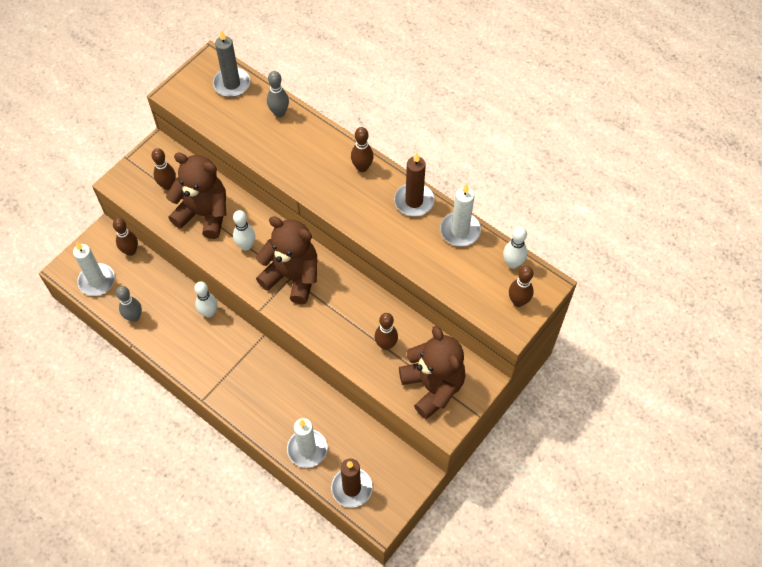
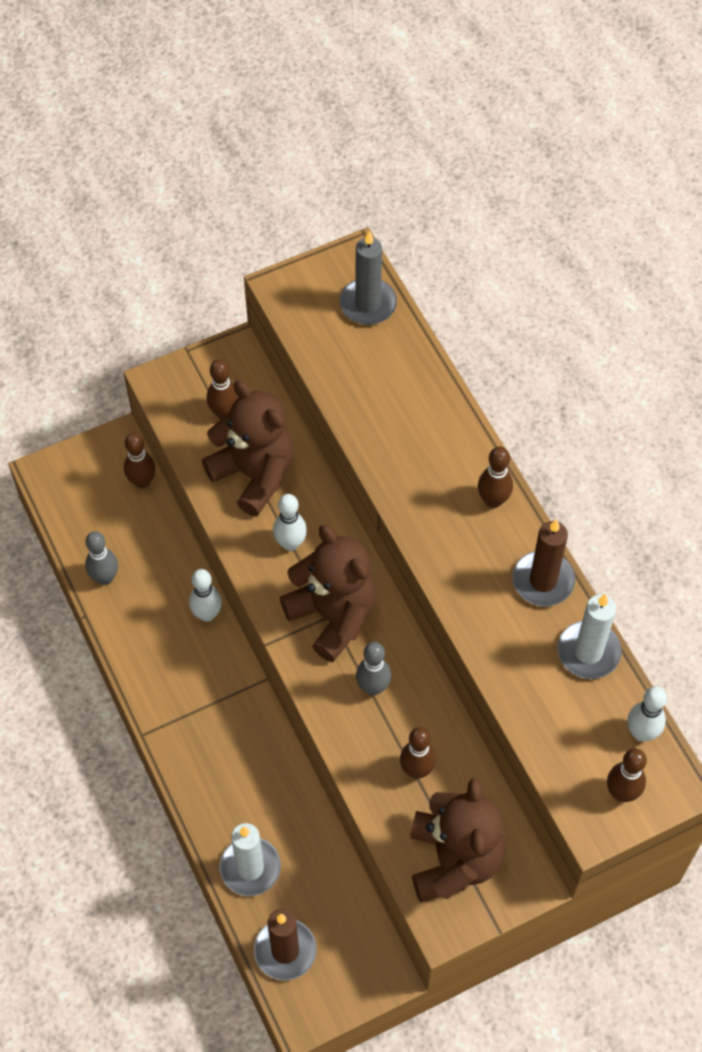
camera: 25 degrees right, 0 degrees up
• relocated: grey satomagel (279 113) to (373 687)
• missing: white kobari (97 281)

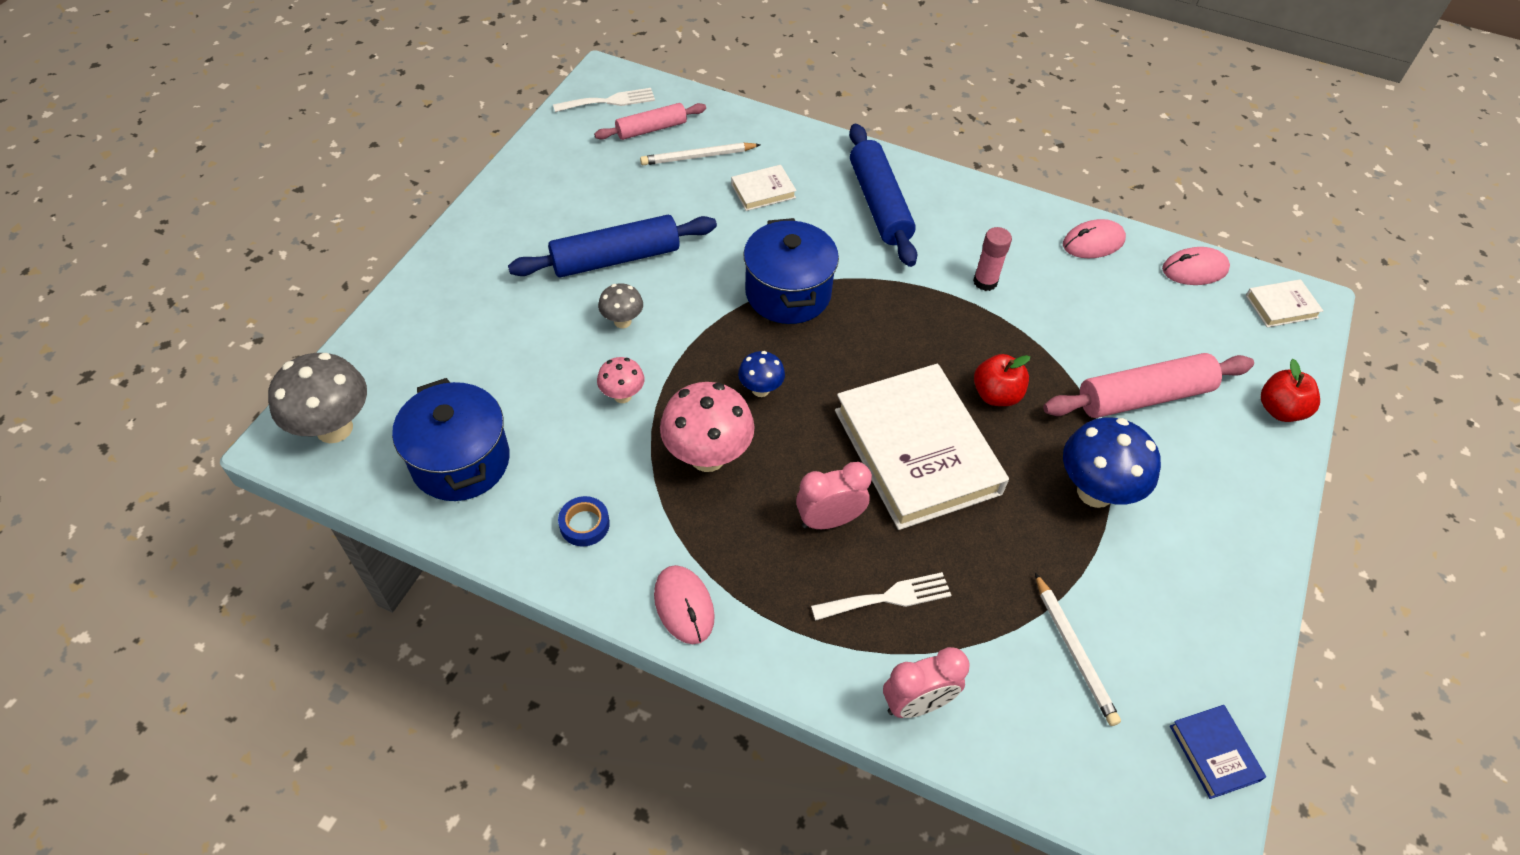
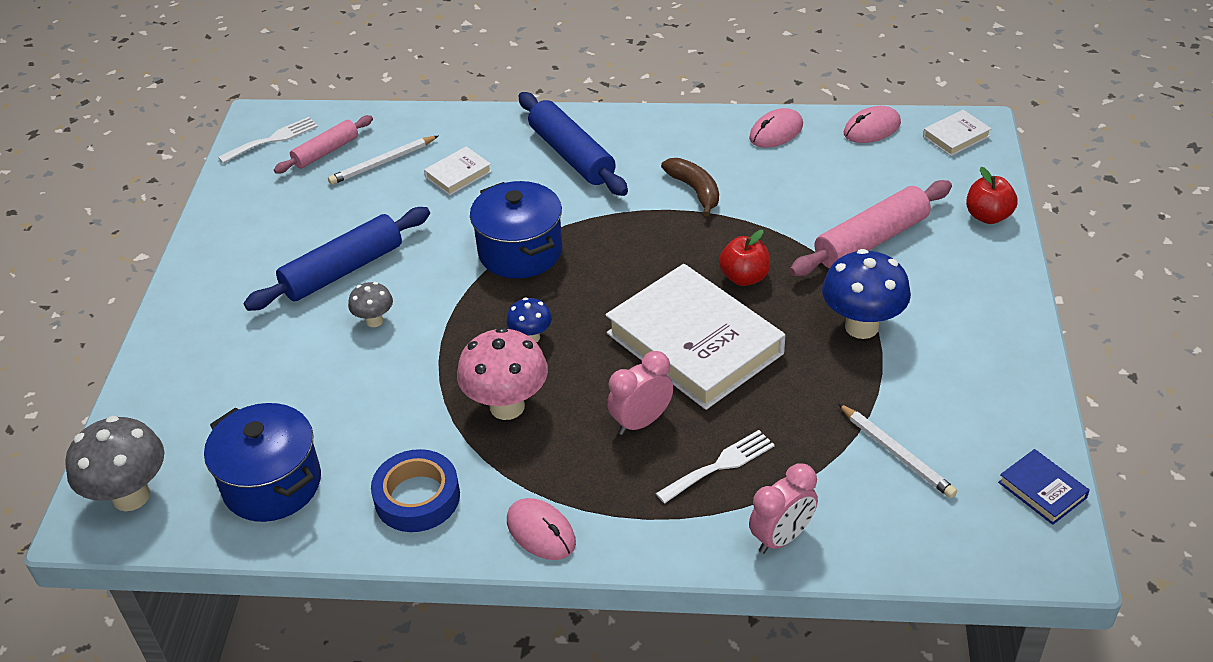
camera: 15 degrees left, 10 degrees down
• exchanged: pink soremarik (985 282) to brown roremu (695 190)
• missing: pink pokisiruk (622 395)
• size: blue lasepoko (584 524) = (417 497) x1.74

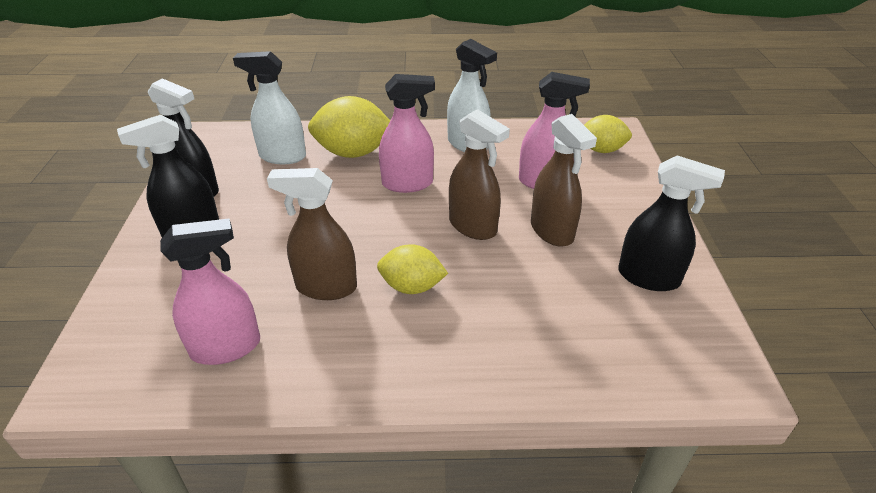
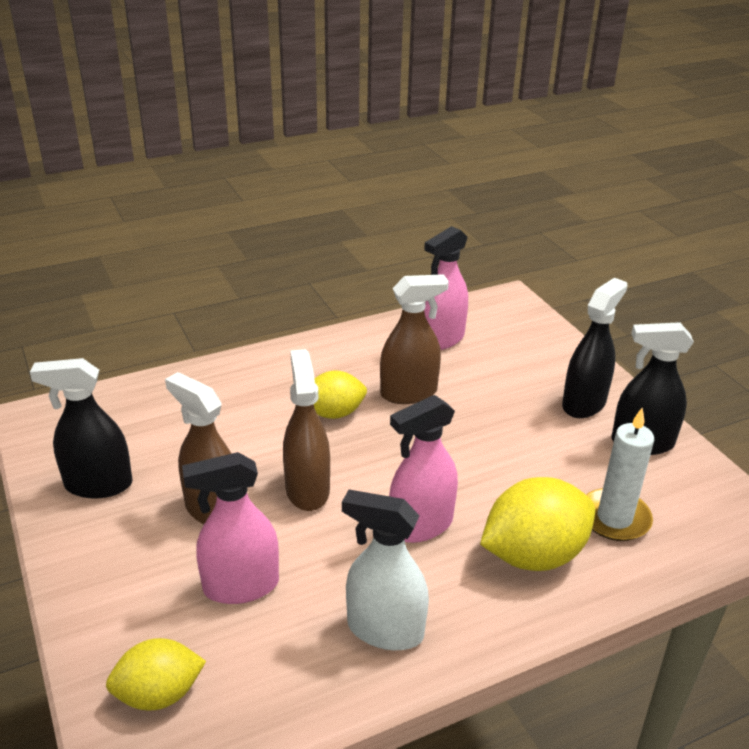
camera: 155 degrees right, 5 degrees down
• exchanged: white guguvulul (282 156) to white kobari (614 518)
• spun: brown guguvulul (473 226) = (307 489) 60 degrees clockwise

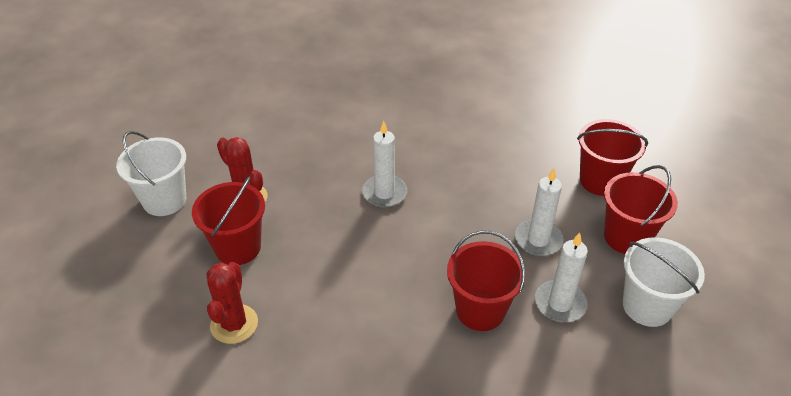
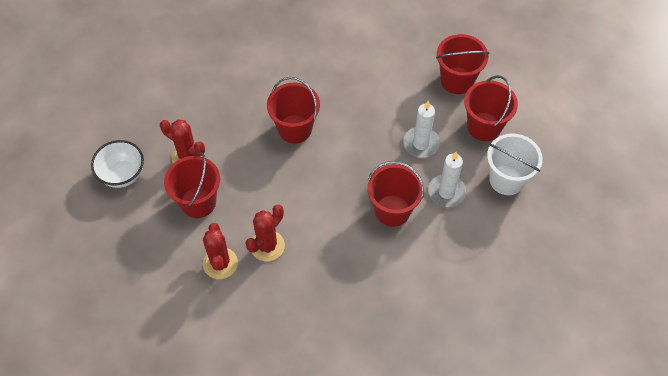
camera: 15 degrees left, 15 degrees up
• exchanged: white kobari (384 193) to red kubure (295 129)
• exchanged: white kubure (164 200) to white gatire (122 174)
• appeared: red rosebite (267 246)

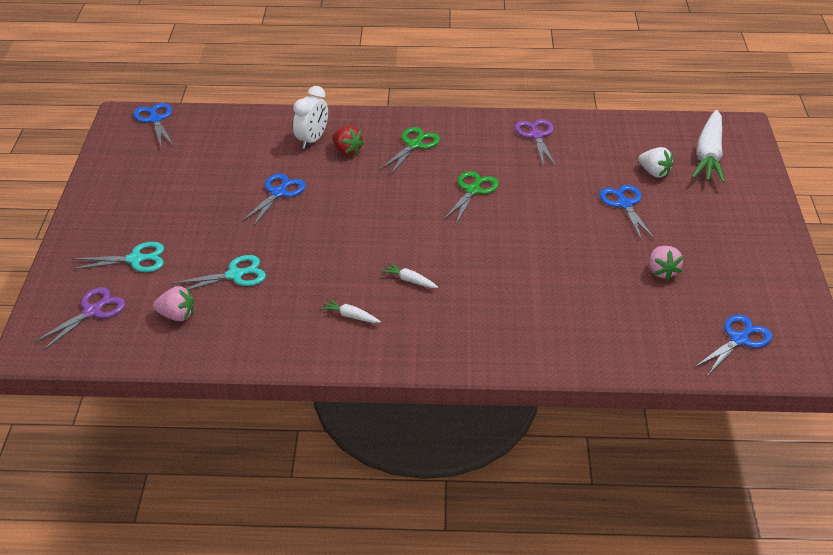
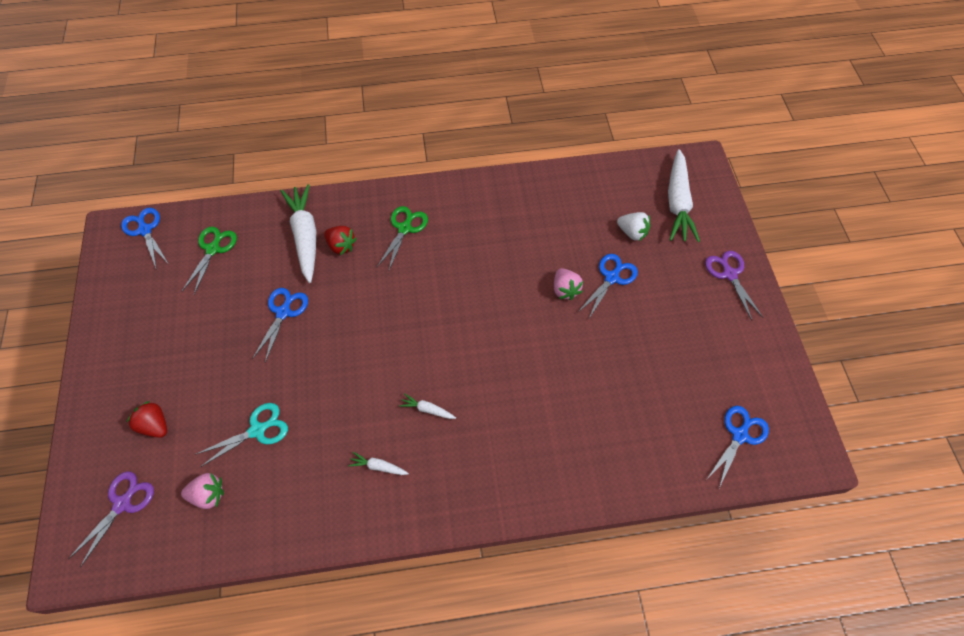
camera: 10 degrees left, 20 degrees up
• exchanged: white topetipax (312 140) to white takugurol (305 236)
• relocated: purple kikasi (536 136) to (729 274)
• relocated: green kikasi (473 190) to (213 249)
• spun: blue kikasi (624 204) = (611 278) 60 degrees clockwise
• exchanged: turquoise kikasi (135 259) to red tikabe (155 425)
• relocated: pink tikabe (662 271) to (565 290)

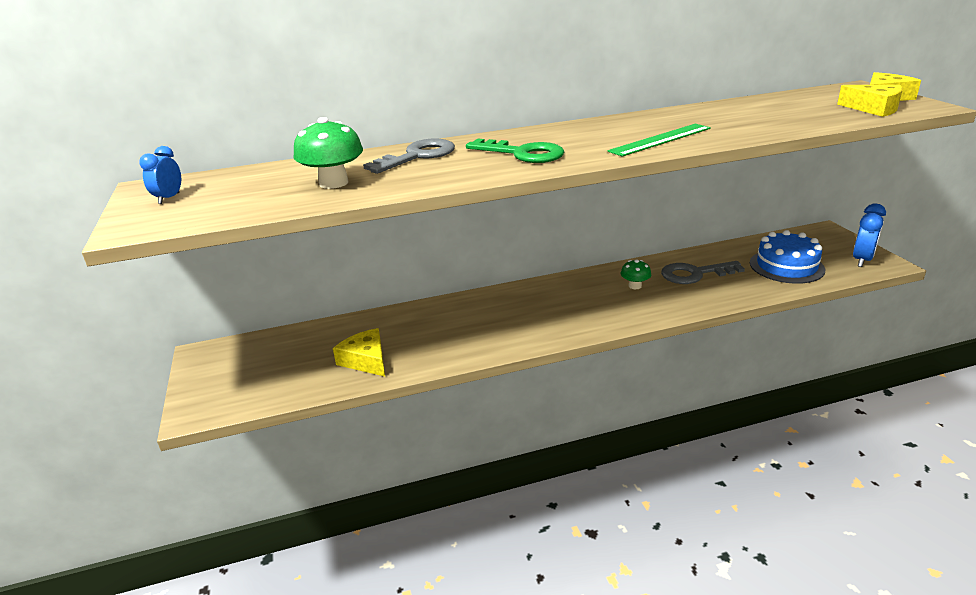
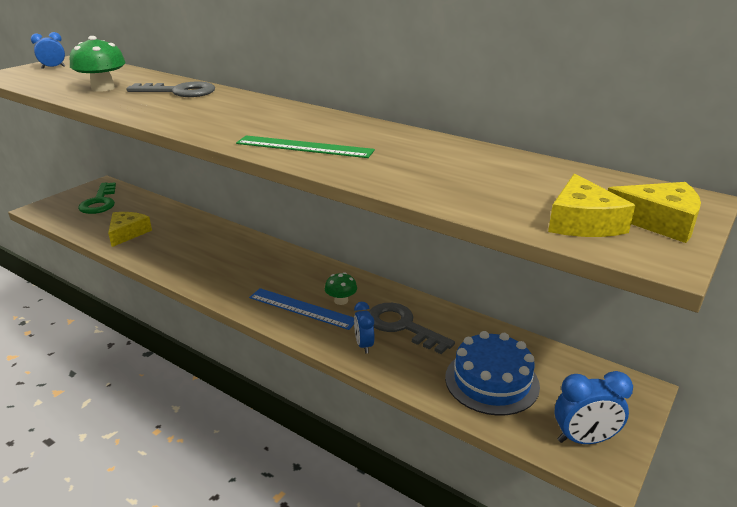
camera: 50 degrees right, 0 degrees up
• relocated: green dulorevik (522 154) to (100 202)
• appeared: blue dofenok (302 308)
• appeared: blue topetipax (364 345)

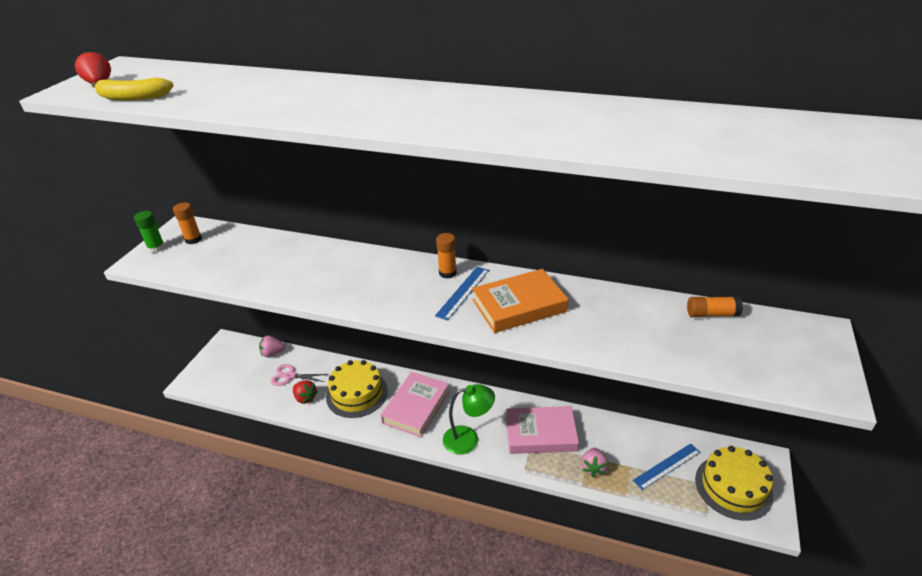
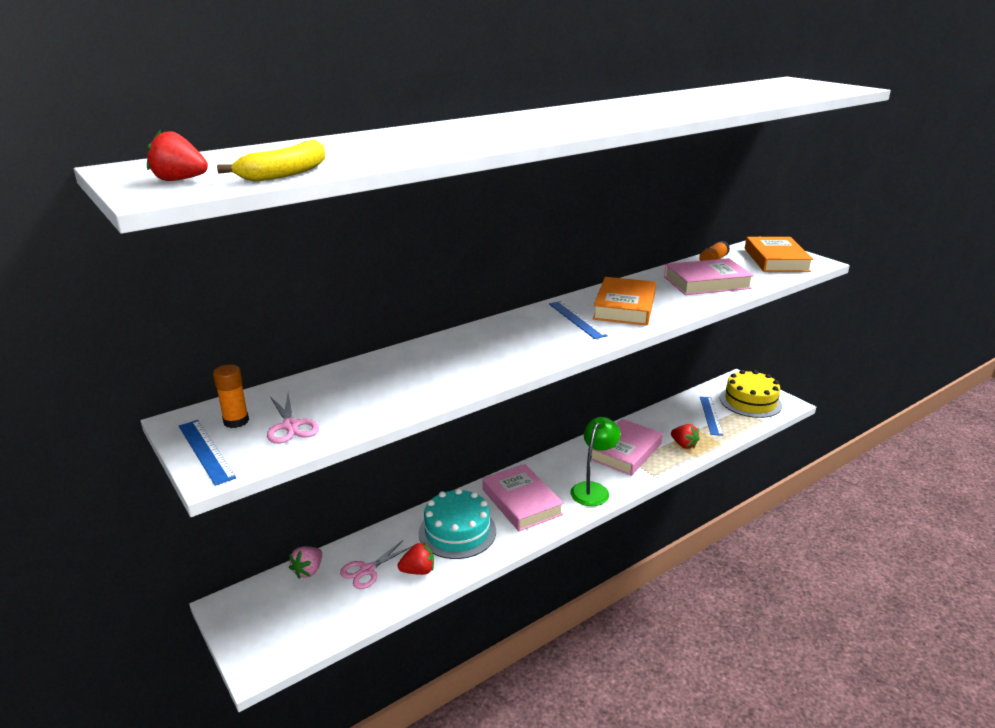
camera: 55 degrees left, 10 degrees down
• exchanged: green soremarik (156 248) to blue dofenok (206 451)
• missing: orange soremarik (447 273)
• colour: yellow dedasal (357 393) to turquoise dedasal (457 531)
• colour: pink tikabe (593 468) to red tikabe (683 445)
• appeared: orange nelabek (776 260)
• appeared: pink nelabek (706 282)
• appeared: pink kikasi (290 426)

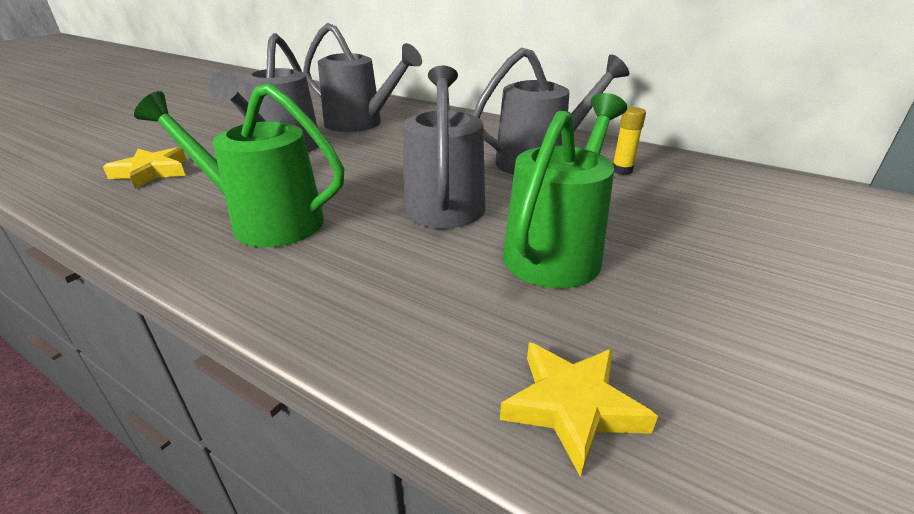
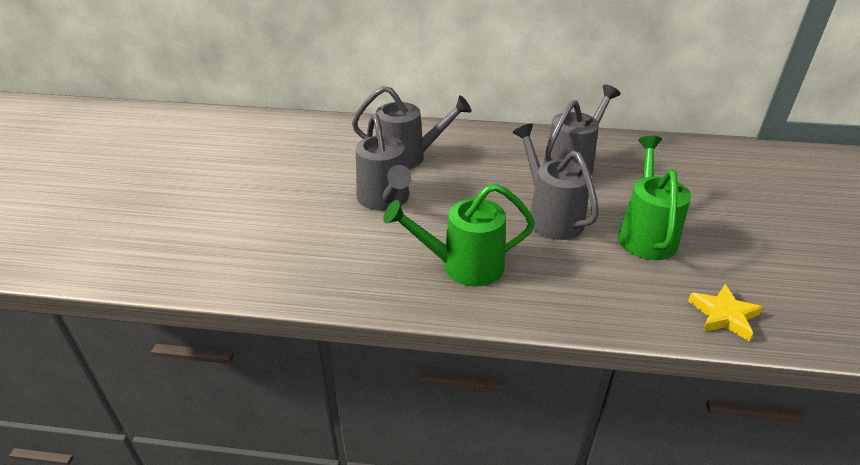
camera: 25 degrees left, 5 degrees up
• missing: yellow soremarik (622 170)
• missing: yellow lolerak (152 172)

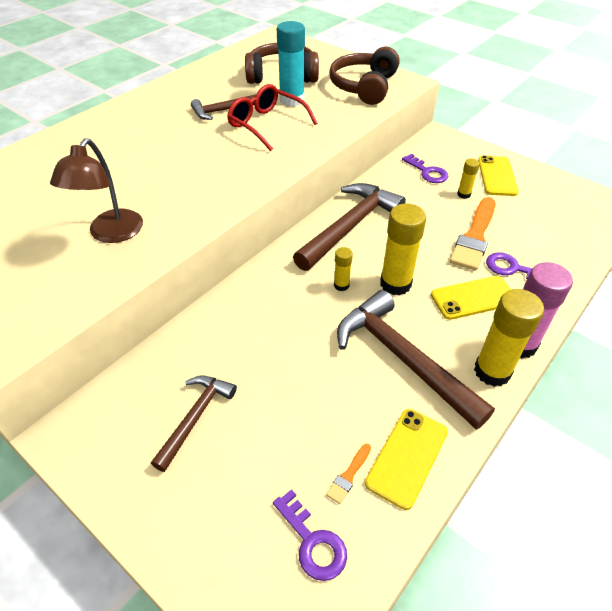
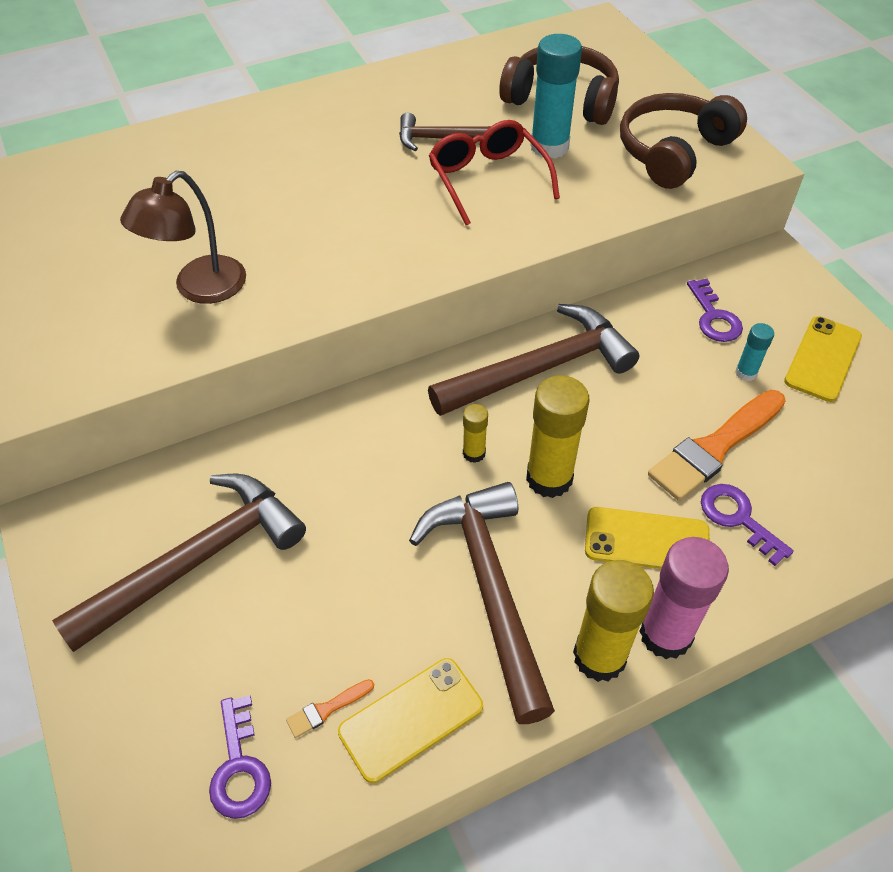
camera: 25 degrees right, 5 degrees up
• colour: yellow soremarik (463 194) to turquoise soremarik (746 373)
• size: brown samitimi (195 417) = (196 560) x1.74

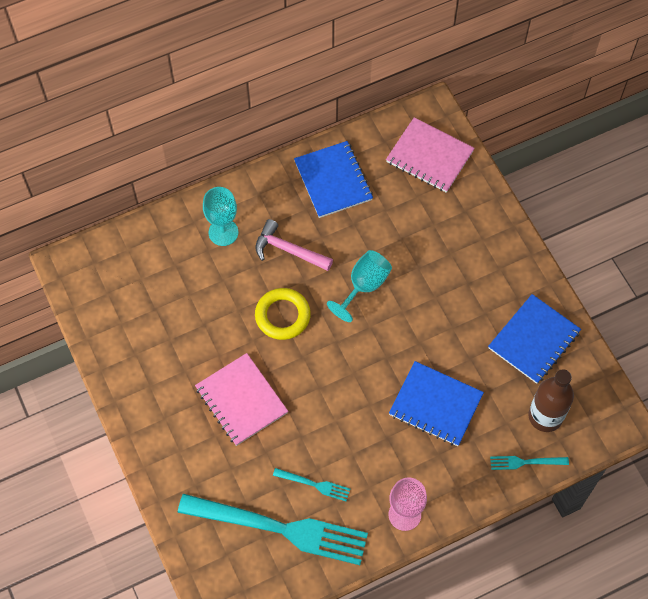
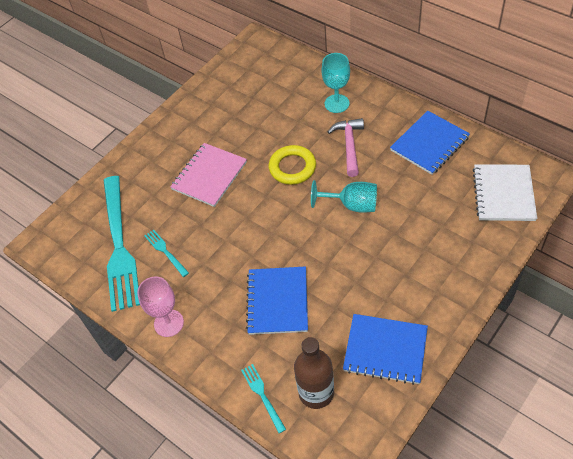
camera: 70 degrees right, 10 degrees down
• colour: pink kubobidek (429 156) to white kubobidek (503 194)
• spun: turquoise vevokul (315 484) = (165 251) 150 degrees clockwise

